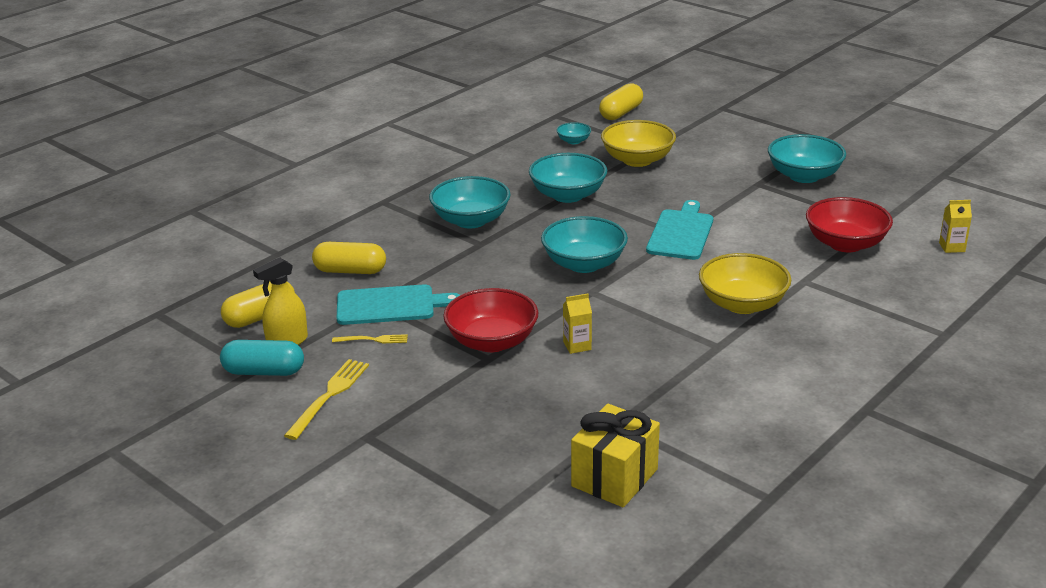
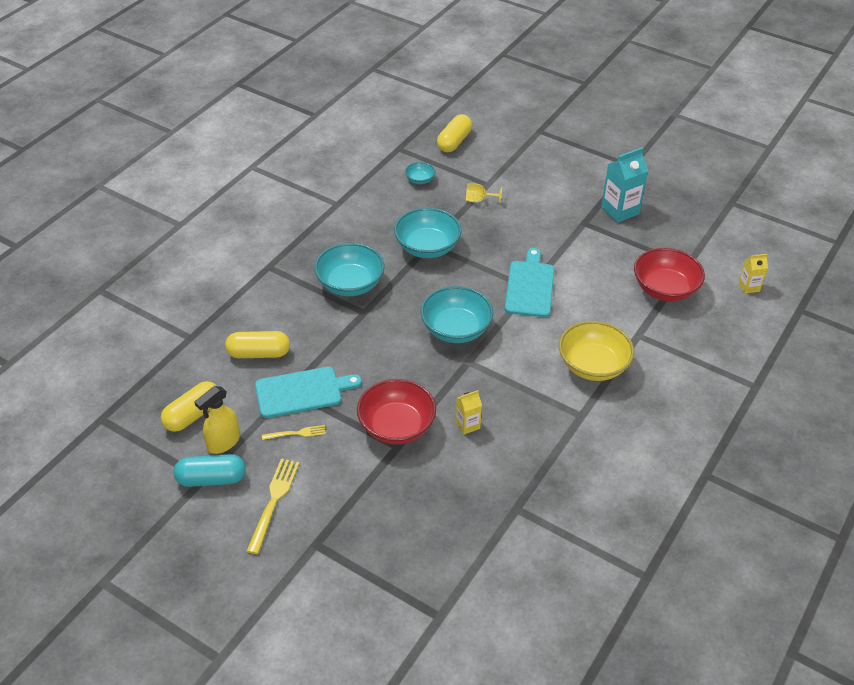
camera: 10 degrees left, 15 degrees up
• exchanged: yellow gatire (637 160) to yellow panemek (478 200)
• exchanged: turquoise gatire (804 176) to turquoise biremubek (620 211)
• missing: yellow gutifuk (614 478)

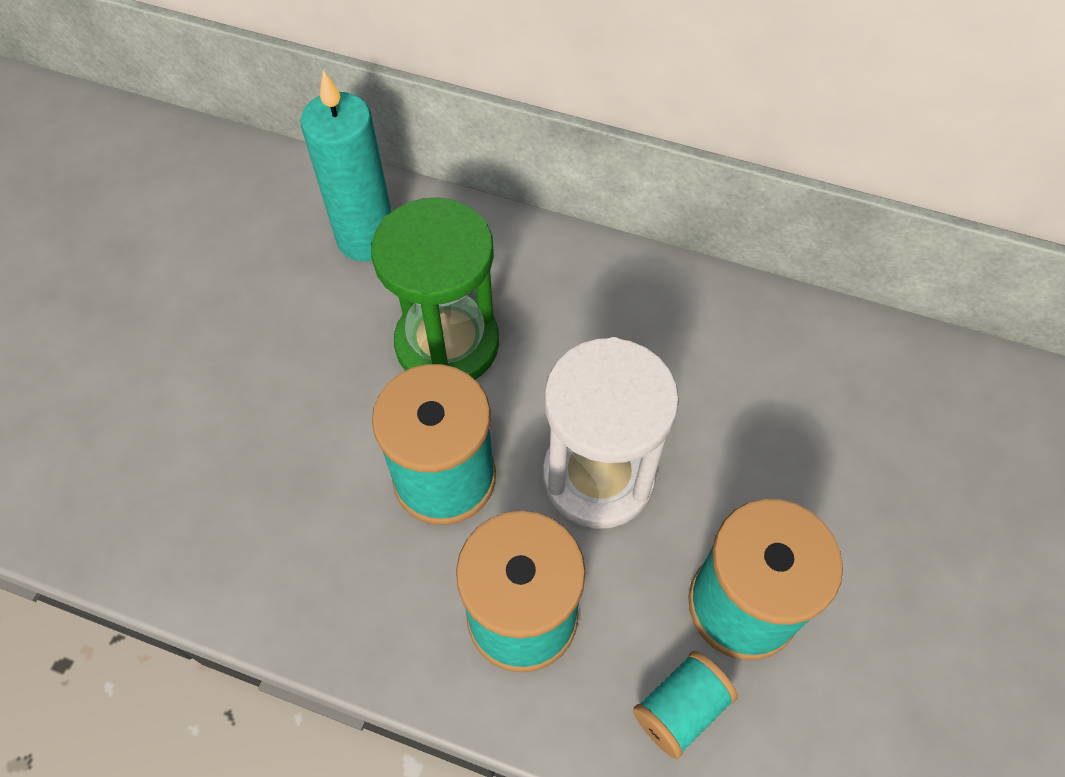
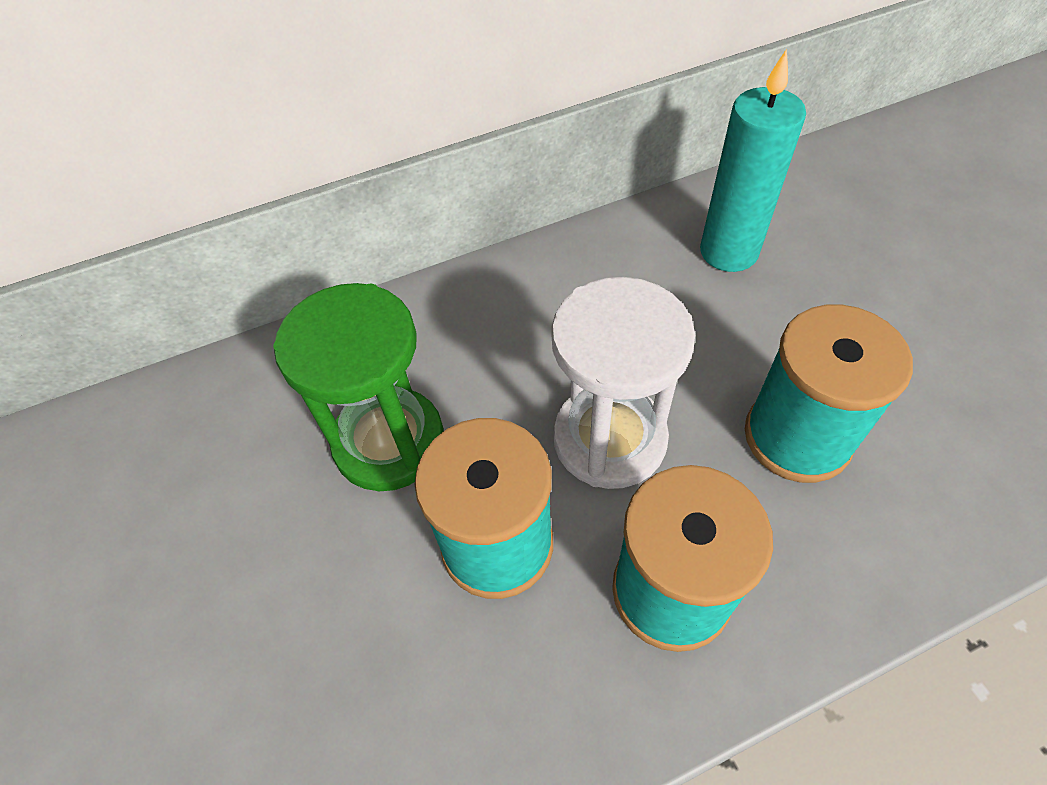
camera: 40 degrees left, 5 degrees down
• relocated: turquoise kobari (366 239) to (728 252)
• missing: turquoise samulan (680 709)

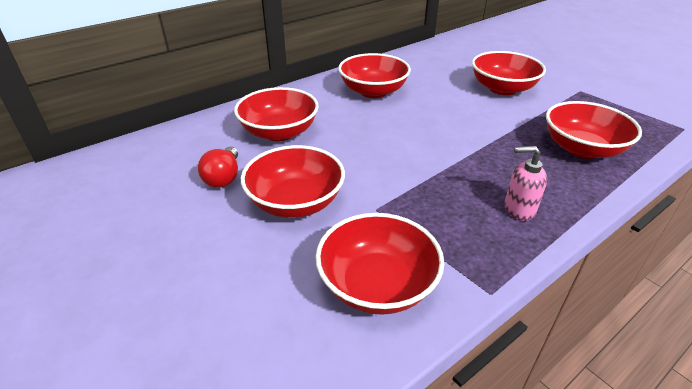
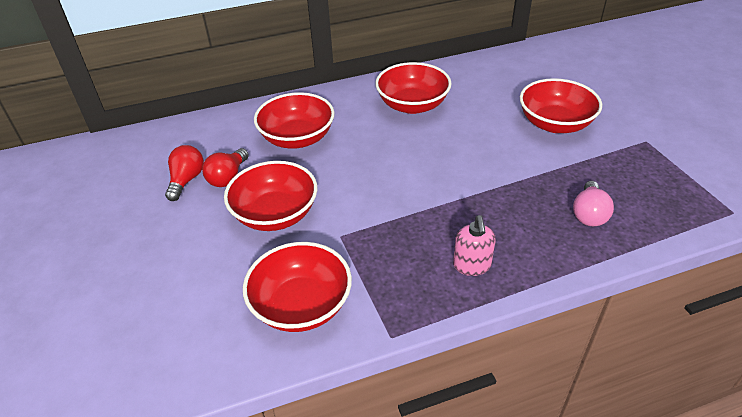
camera: 20 degrees right, 5 degrees up
• exchanged: red gatire (582 149) to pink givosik (589 214)
• spun: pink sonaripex (518 209) = (472 265) 120 degrees counterclockwise
• appeared: red givosik (186 180)

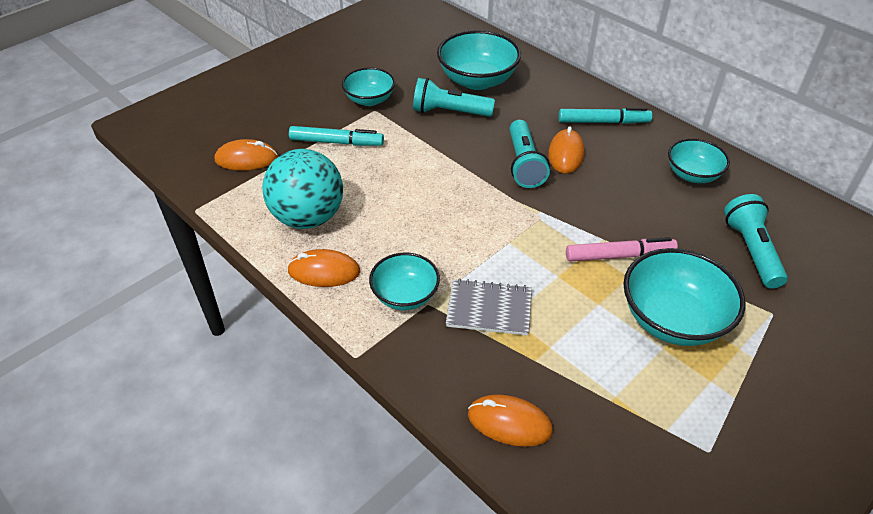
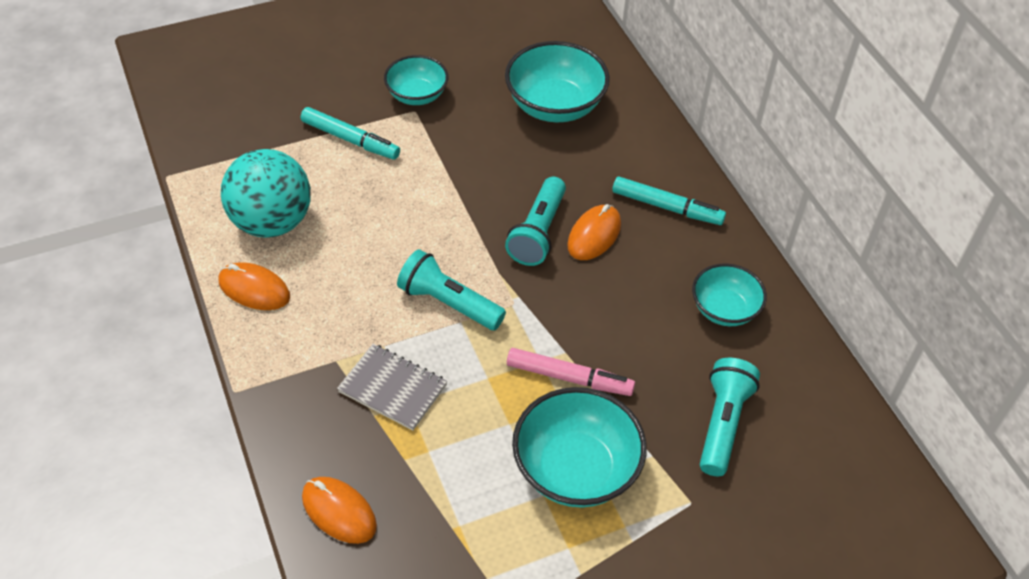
camera: 20 degrees right, 5 degrees up
• relocated: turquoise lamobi (449 112) to (448 303)
• missing: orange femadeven (246 159)
• missing: turquoise gatire (405 295)

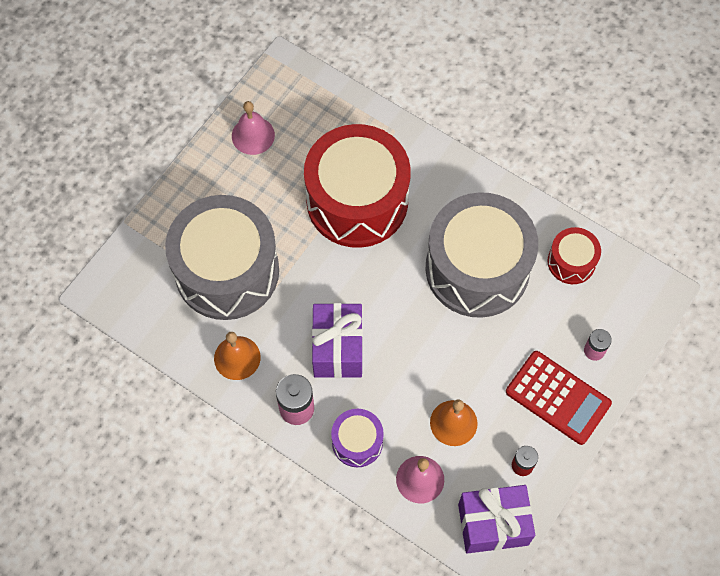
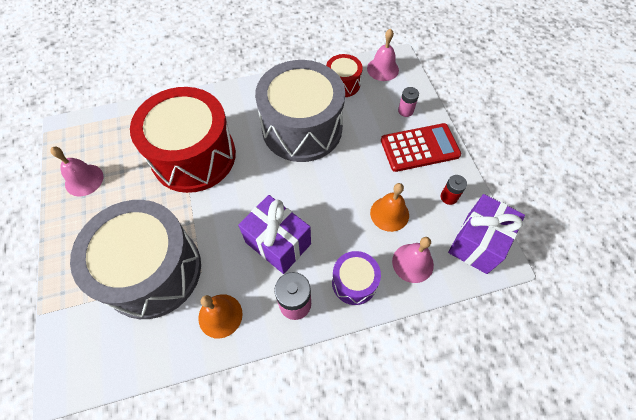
camera: 50 degrees left, 5 degrees down
• appeared: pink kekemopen (382 69)

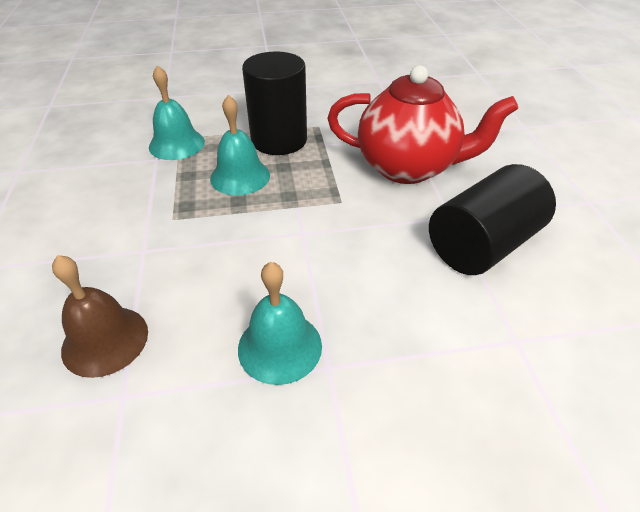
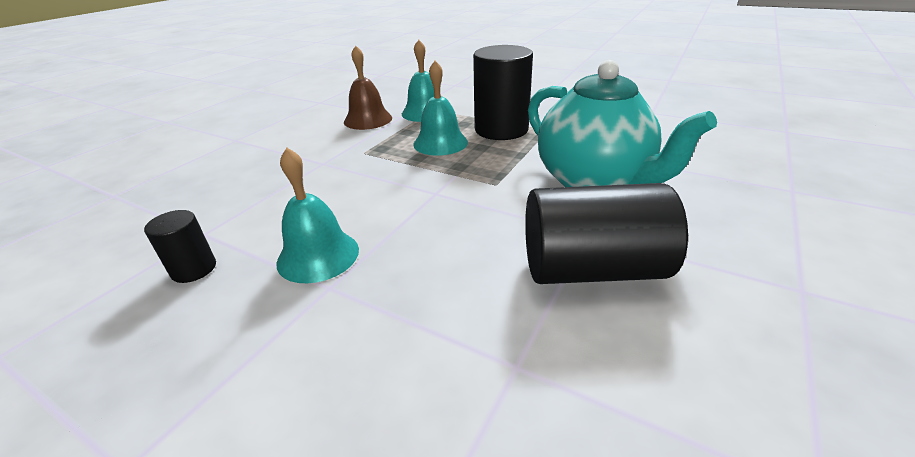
camera: 40 degrees right, 10 degrees down
• colour: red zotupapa (408 167) to turquoise zotupapa (593 181)
• relocated: brown kekemopen (105 340) to (368 120)
• appeared: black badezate (194 269)

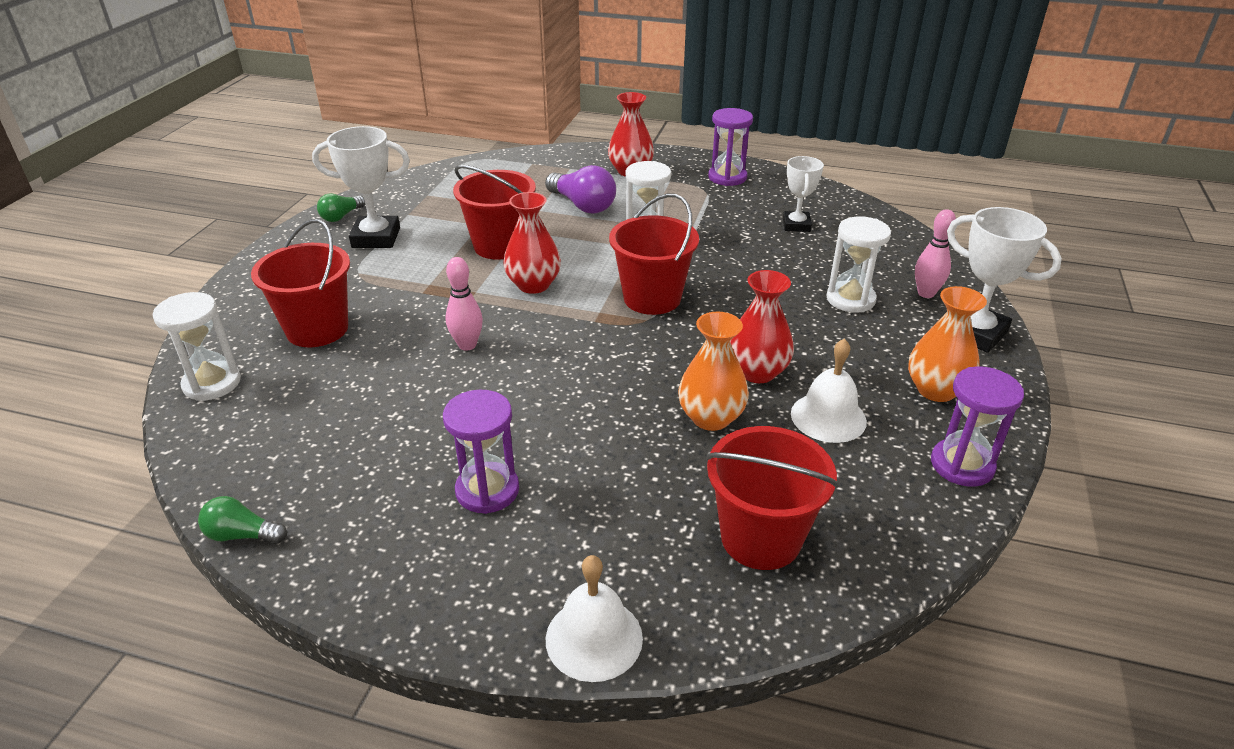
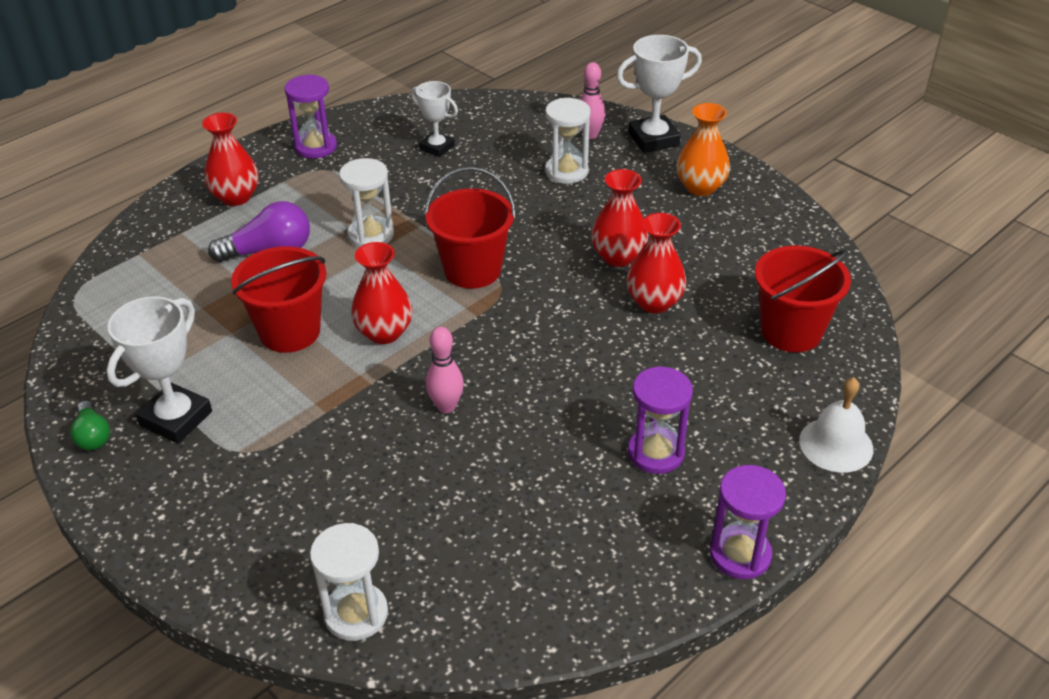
camera: 60 degrees left, 5 degrees up
• missing: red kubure (317 329)
• colour: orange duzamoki (711 418) to red duzamoki (654 302)
• missing: white kekemopen (828 417)
• relocated: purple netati (962 465) to (740 554)
• missing: green givosik (242 535)

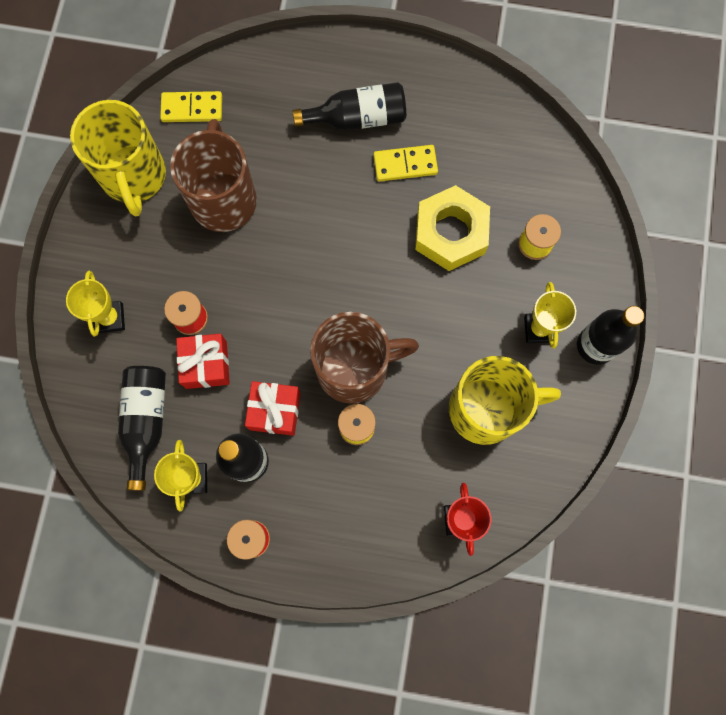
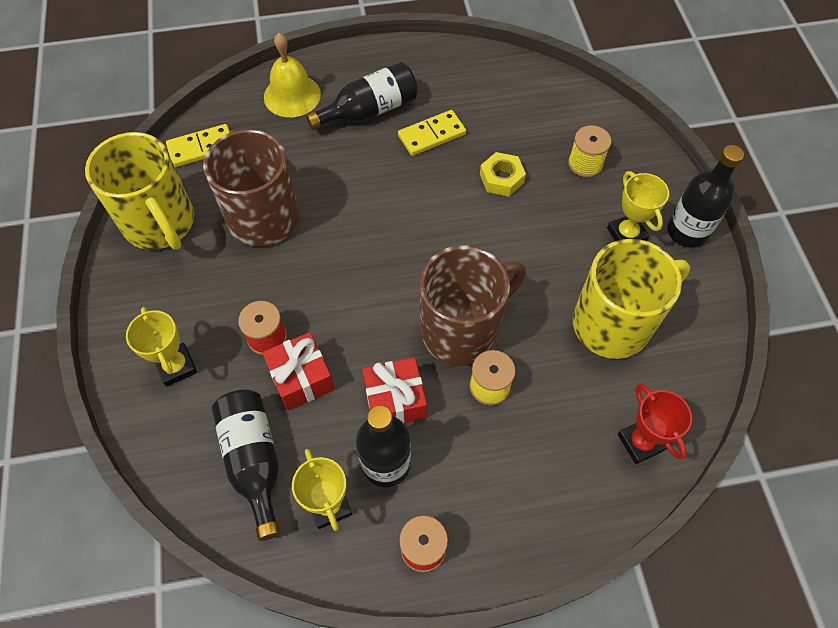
camera: 20 degrees left, 15 degrees down
• size: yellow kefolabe (450 233) = (501 178) x0.55
• appeared: yellow kekemopen (292 95)

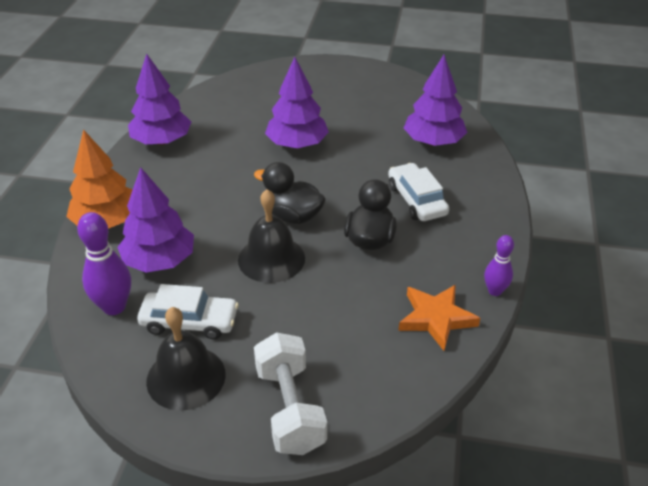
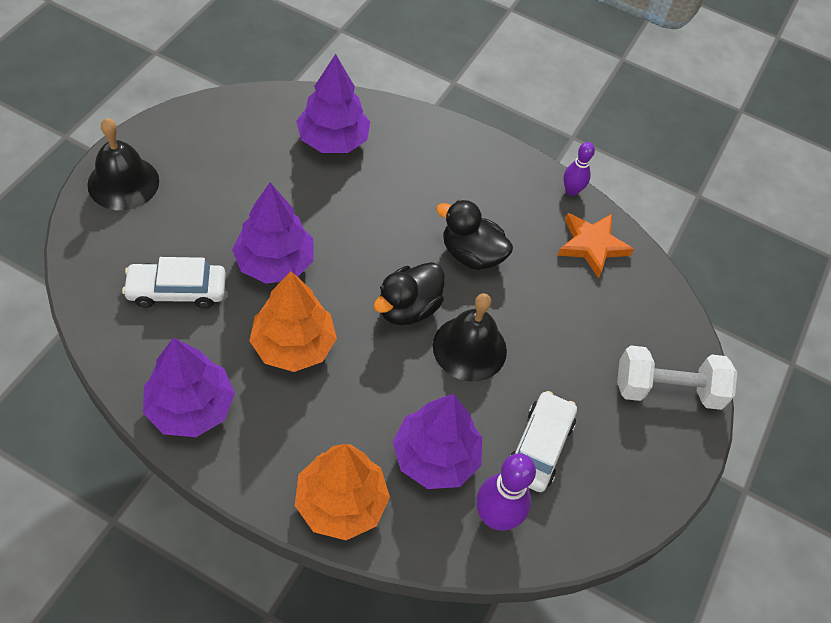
camera: 80 degrees left, 15 degrees up
• relocated: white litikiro (416 200) to (177 291)
• relocated: black kekemopen (186 377) to (123 182)
• appeared: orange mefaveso (293 345)

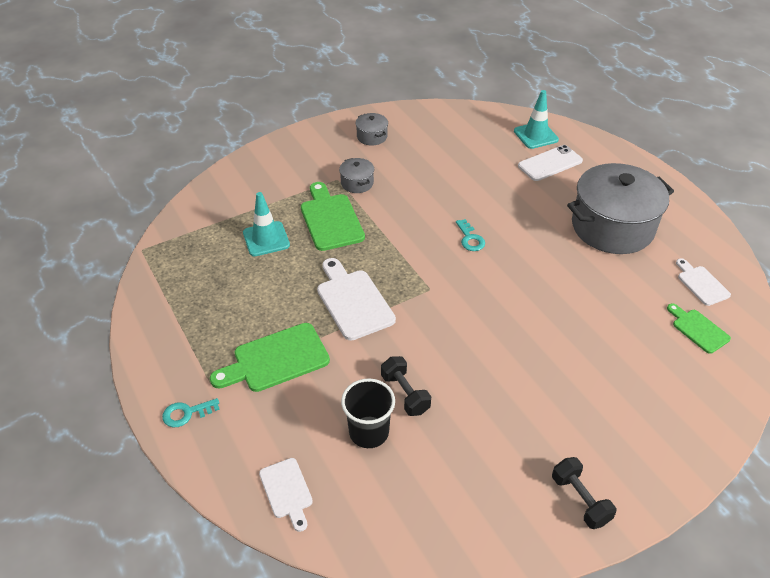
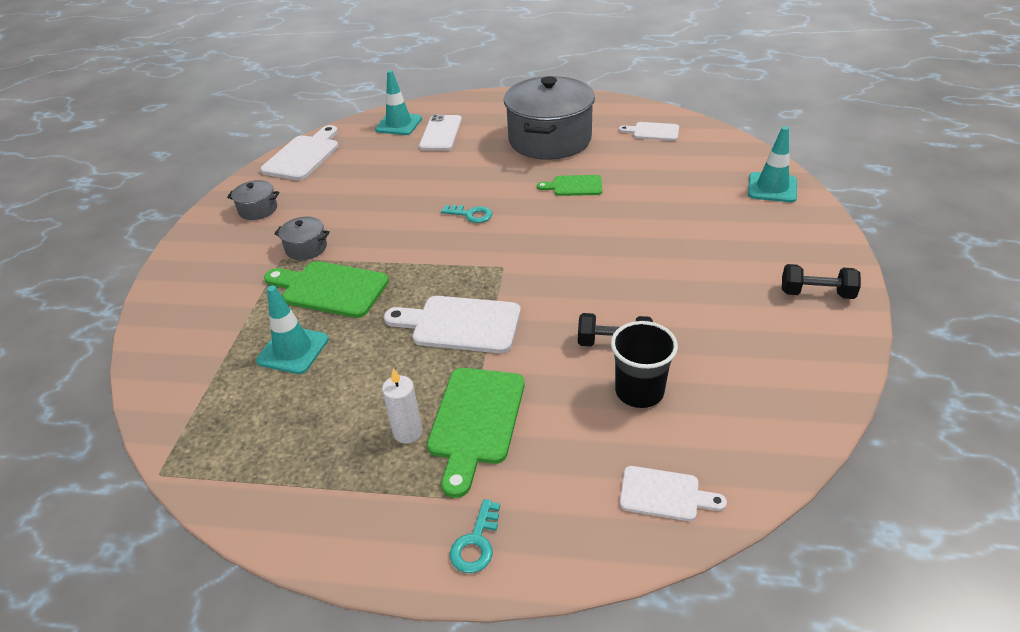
camera: 50 degrees left, 5 degrees down
• relocated: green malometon (698 329) to (574 186)
• appeared: white malometon (303 156)
• appeared: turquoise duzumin (772 188)
• appeared: white kobari (408 432)

